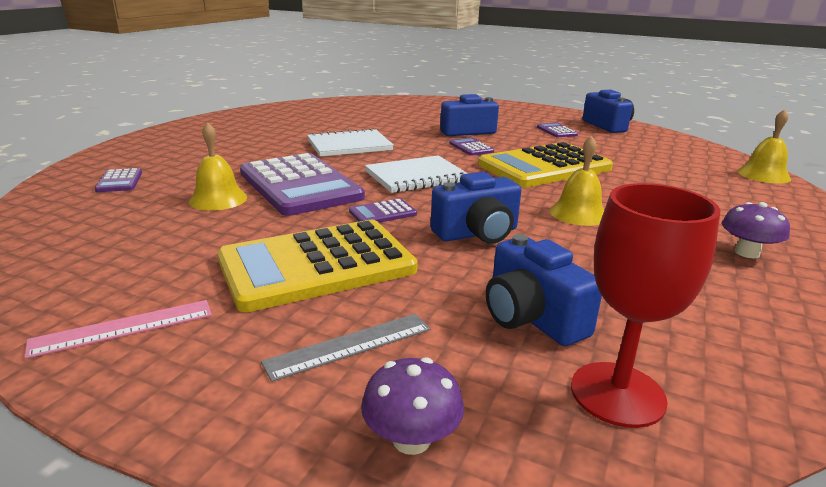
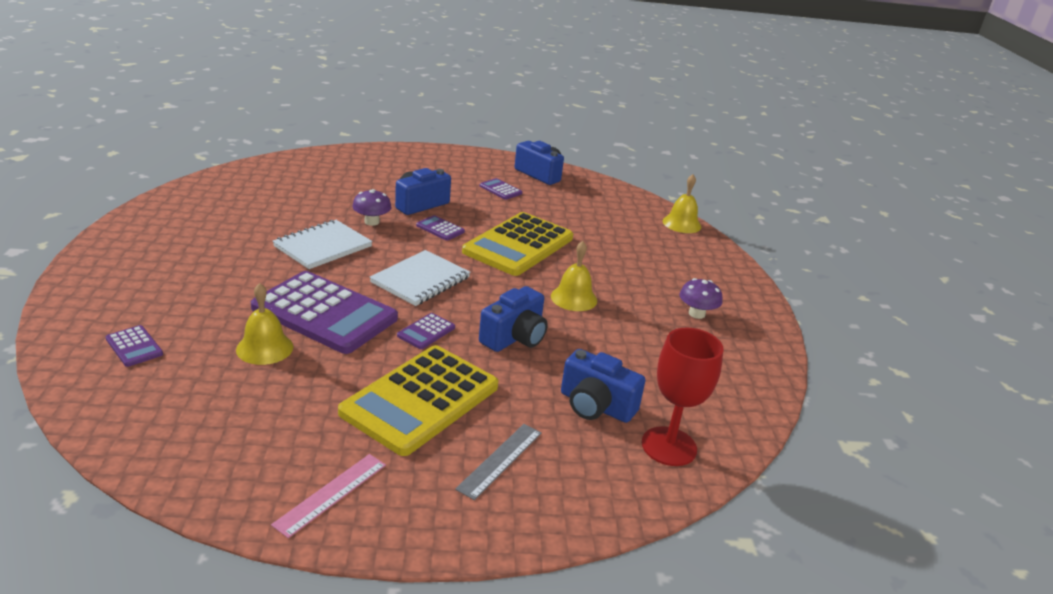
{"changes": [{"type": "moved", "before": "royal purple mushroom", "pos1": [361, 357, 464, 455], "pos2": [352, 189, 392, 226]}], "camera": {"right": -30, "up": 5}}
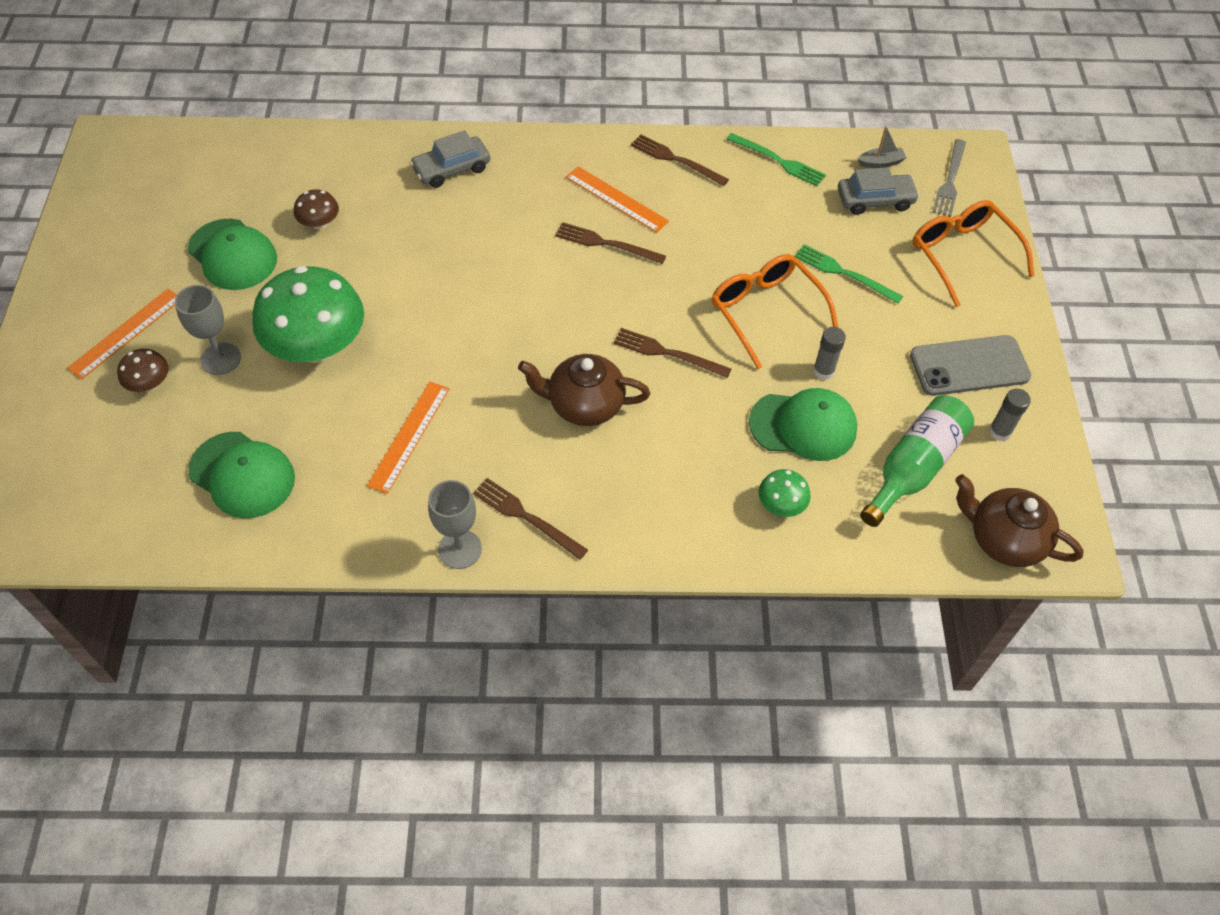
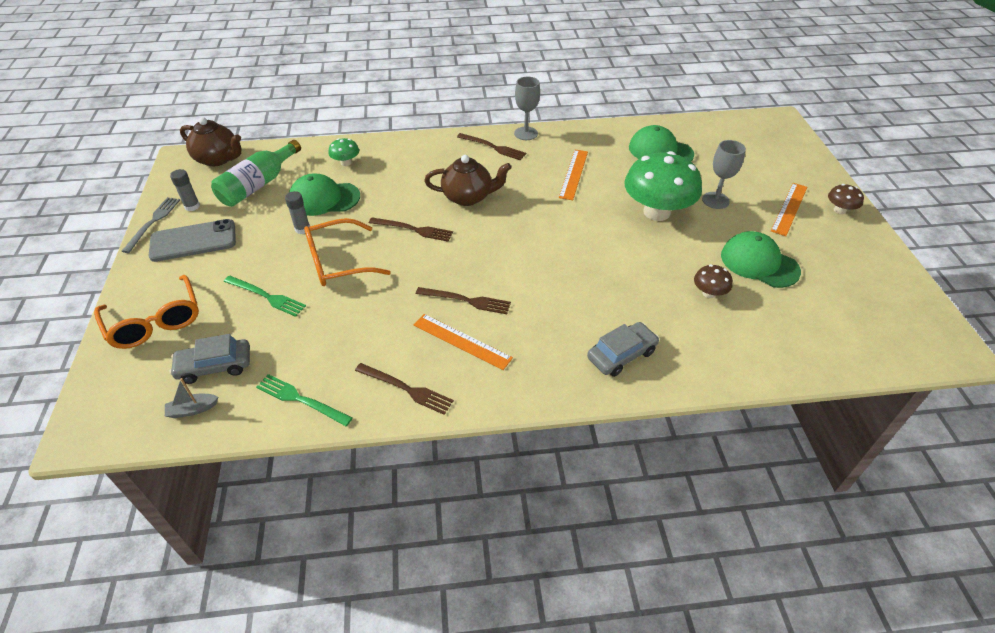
{"changes": [{"type": "moved", "before": "ash-grey table fork", "pos1": [932, 139, 966, 217], "pos2": [122, 197, 180, 253]}, {"type": "turned", "before": "bright orange glasses", "pos1": [712, 254, 839, 369], "pos2": [304, 218, 391, 286], "turn": 105}, {"type": "moved", "before": "russet mushroom", "pos1": [117, 349, 169, 392], "pos2": [828, 184, 864, 214]}], "camera": {"right": 175, "up": -10}}
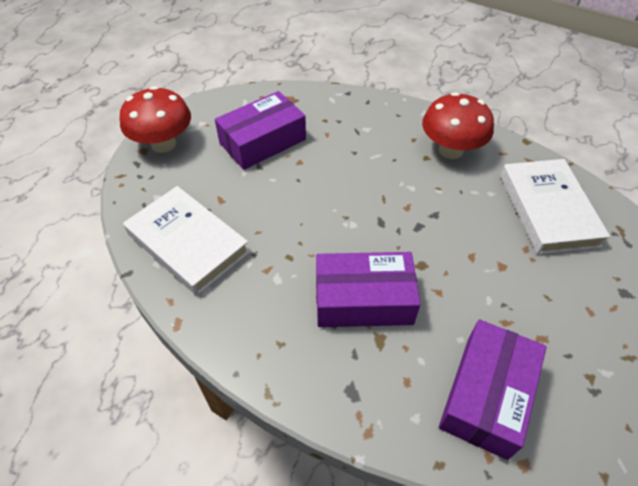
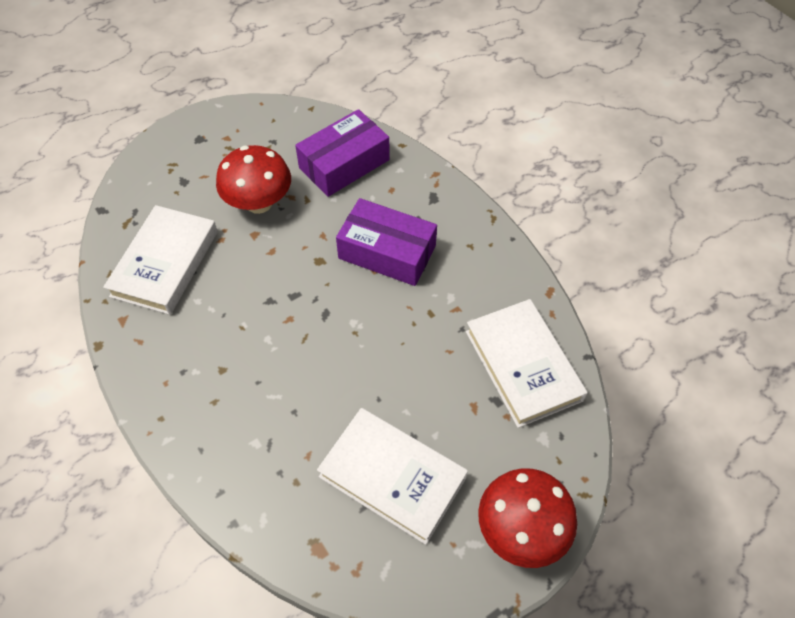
{"changes": [{"type": "replaced", "before": "royal purple package", "after": "white book", "pos1": [215, 91, 306, 170], "pos2": [317, 408, 468, 545]}, {"type": "moved", "before": "red mushroom", "pos1": [422, 92, 494, 159], "pos2": [216, 145, 291, 214]}], "camera": {"right": -155, "up": 5}}
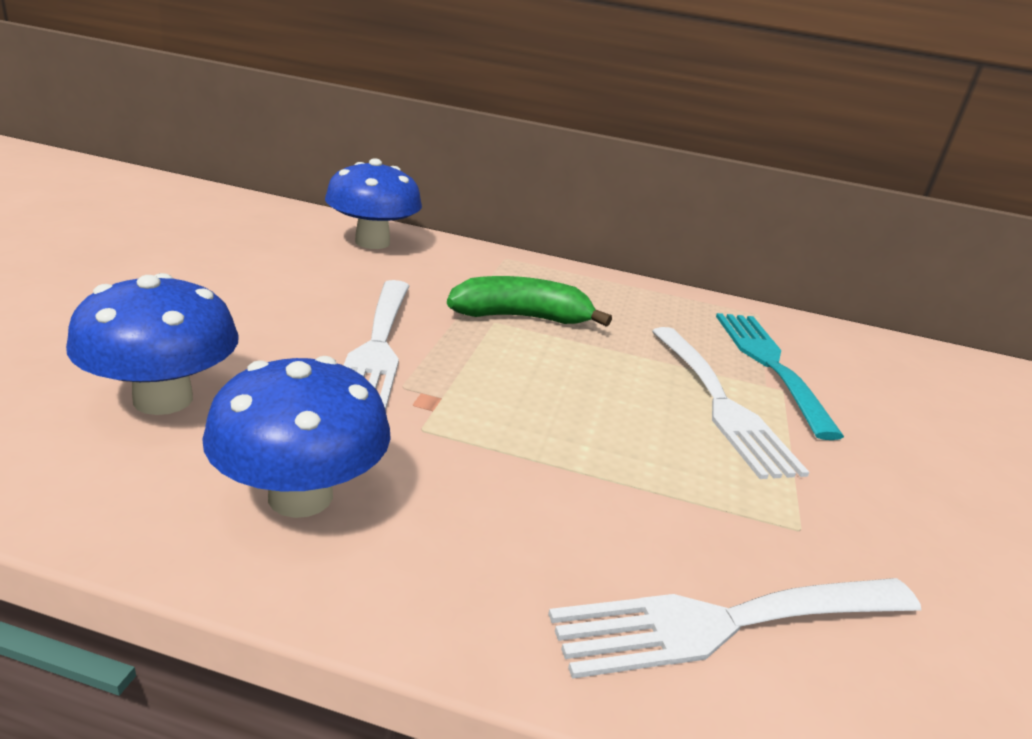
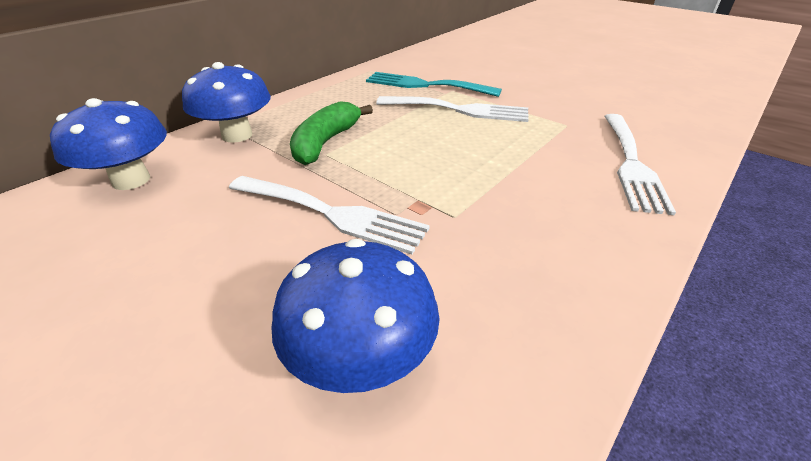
{"changes": [{"type": "moved", "before": "royal blue mushroom", "pos1": [202, 356, 391, 518], "pos2": [182, 62, 271, 143]}], "camera": {"right": -60, "up": 10}}
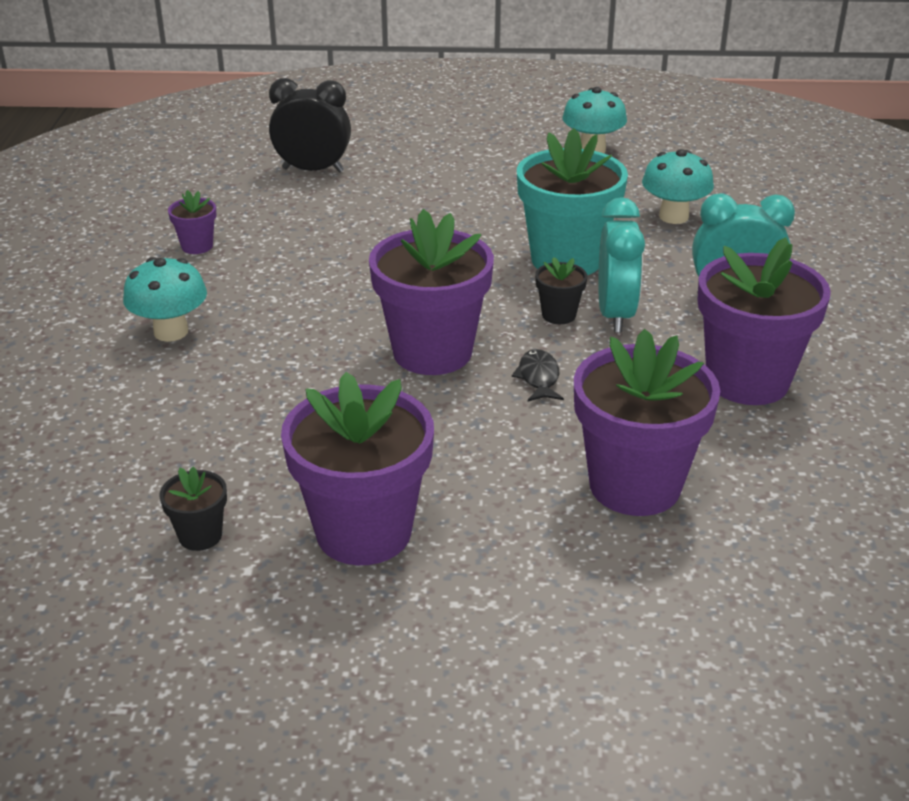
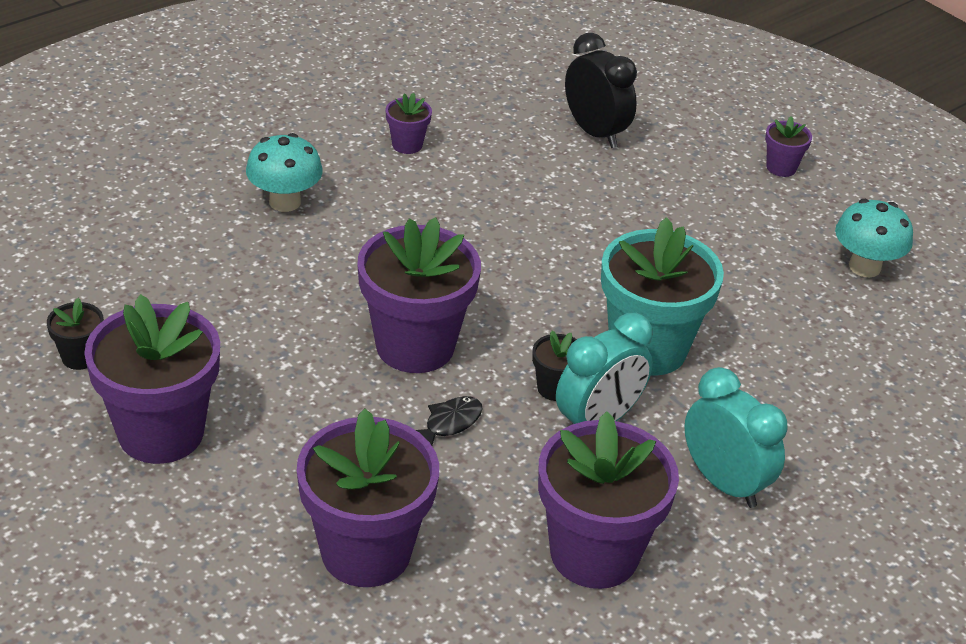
{"changes": [{"type": "removed", "before": "turquoise mushroom", "pos1": [642, 149, 714, 224]}, {"type": "added", "after": "royal purple flower pot", "pos2": [765, 116, 812, 177]}], "camera": {"right": 45, "up": 5}}
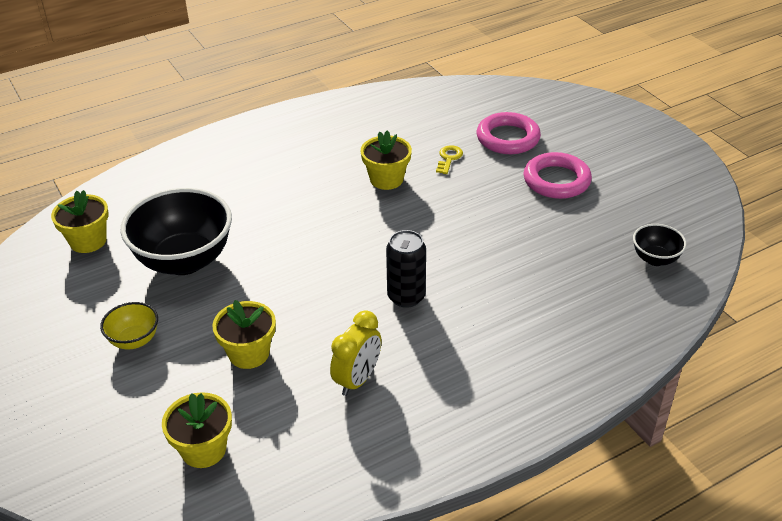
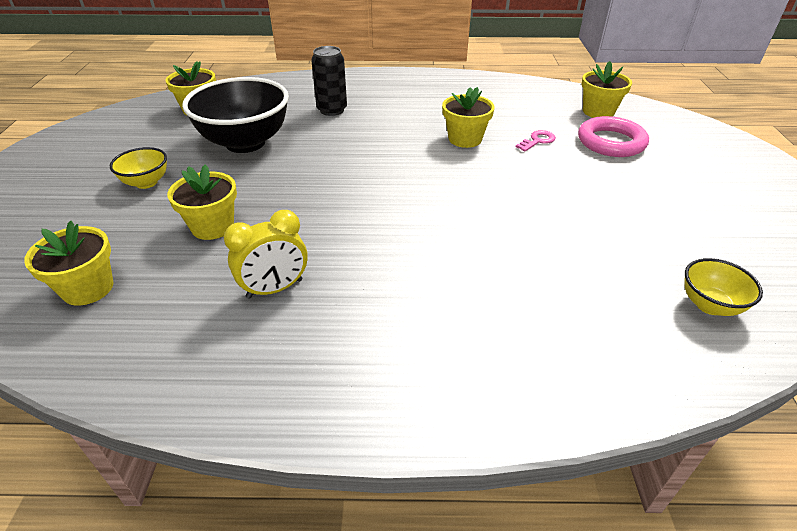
{"changes": [{"type": "recoloured", "before": "bright yellow door key", "after": "pink door key", "pos1": [436, 145, 463, 174], "pos2": [516, 130, 556, 152]}, {"type": "removed", "before": "pink ring", "pos1": [524, 152, 592, 199]}, {"type": "recoloured", "before": "jet-black bowl", "after": "bright yellow bowl", "pos1": [633, 224, 687, 266], "pos2": [685, 258, 763, 316]}, {"type": "moved", "before": "jet-black tin", "pos1": [386, 230, 426, 308], "pos2": [311, 46, 347, 116]}, {"type": "added", "after": "bright yellow flower pot", "pos2": [581, 61, 632, 118]}], "camera": {"right": 30, "up": 0}}
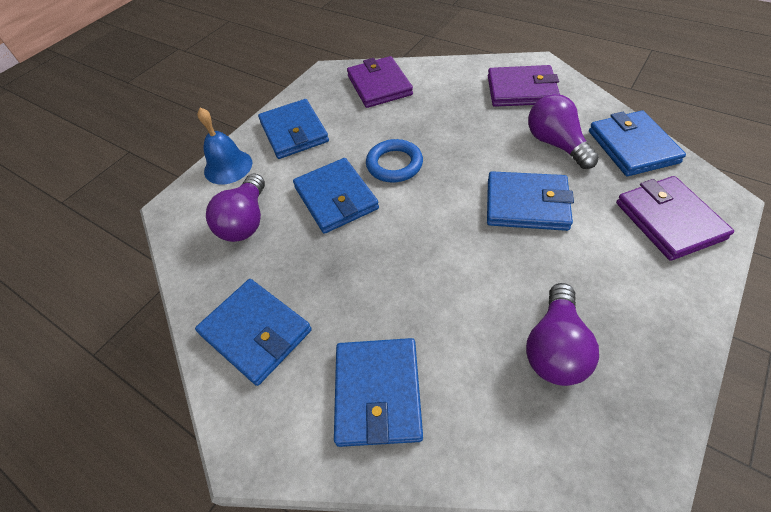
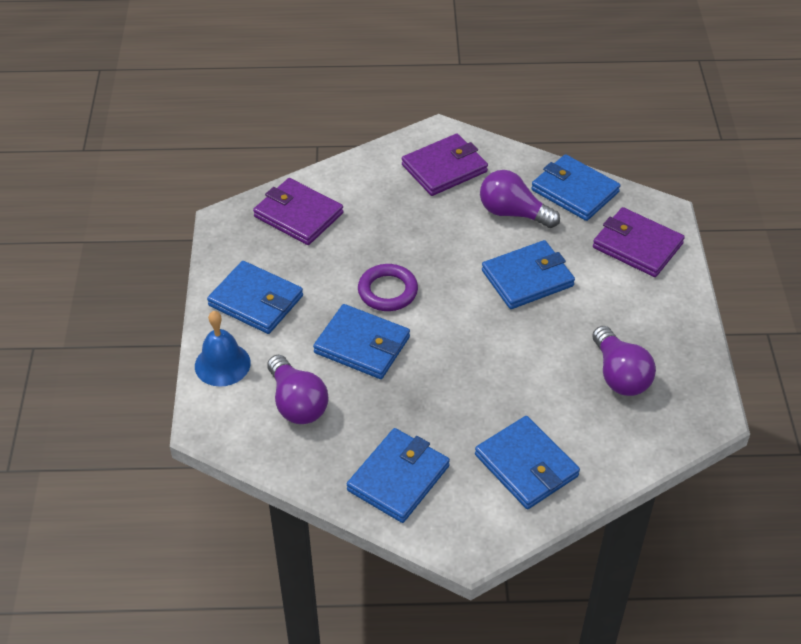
{"changes": [{"type": "recoloured", "before": "royal blue ring", "after": "royal purple ring", "pos1": [366, 139, 423, 182], "pos2": [358, 264, 418, 311]}, {"type": "turned", "before": "royal blue wallet", "pos1": [195, 279, 312, 386], "pos2": [347, 428, 450, 523], "turn": -60}], "camera": {"right": -40, "up": -5}}
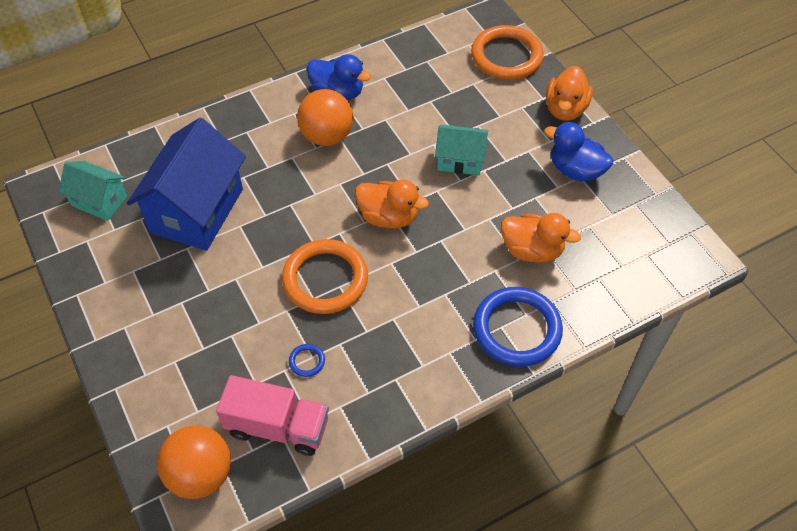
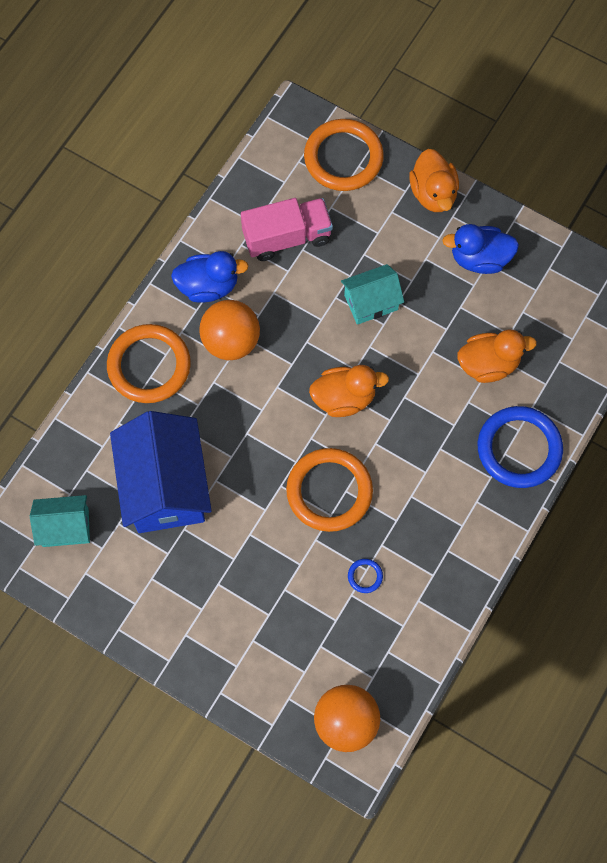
{"changes": [{"type": "moved", "before": "pink toy truck", "pos1": [216, 375, 329, 456], "pos2": [241, 198, 333, 261]}, {"type": "added", "after": "bright orange ring", "pos2": [107, 324, 191, 403]}], "camera": {"right": -30, "up": 15}}
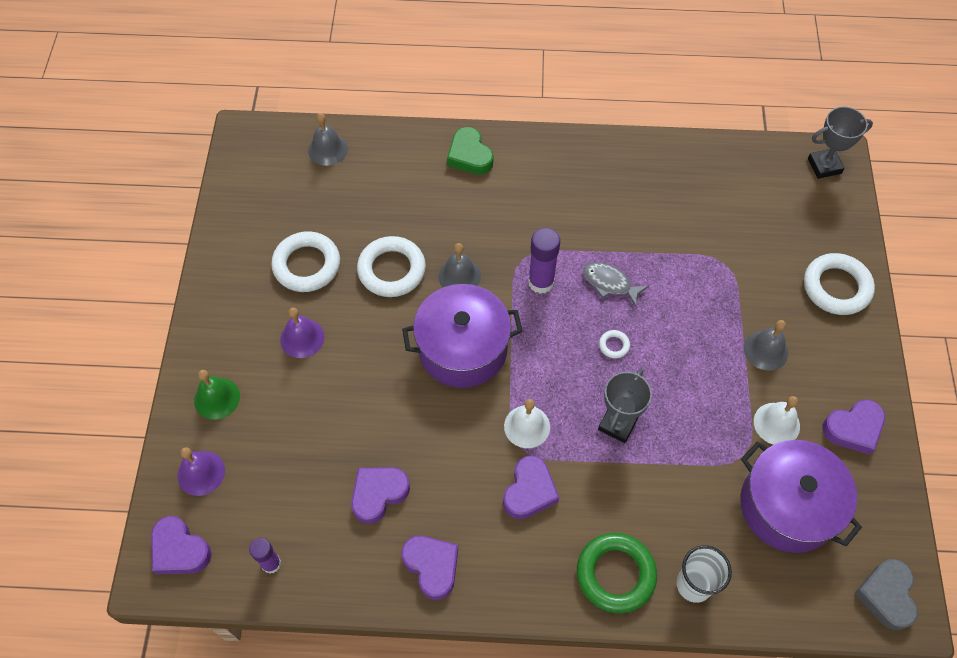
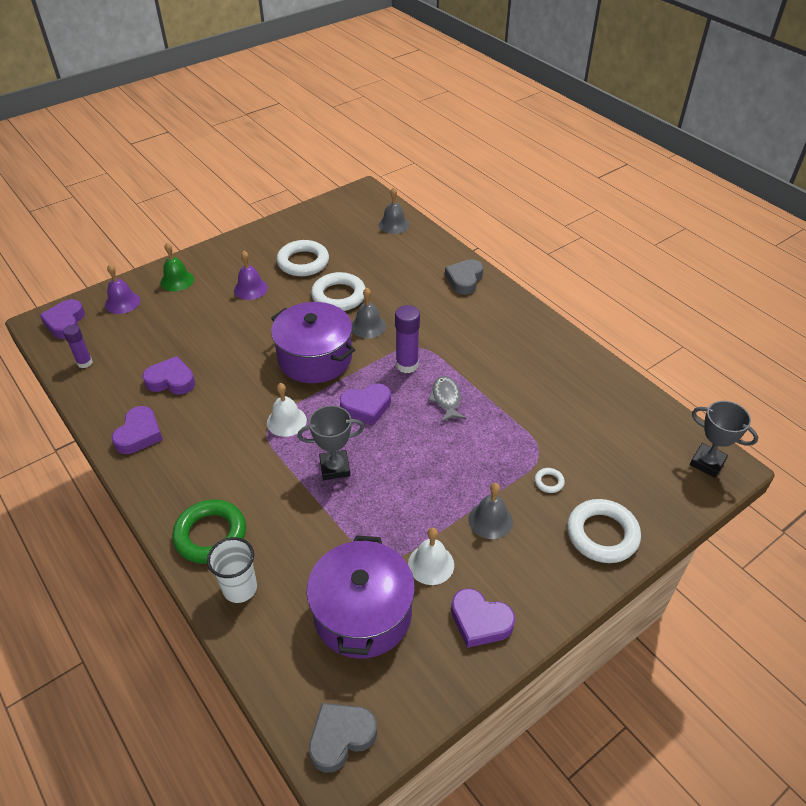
{"changes": [{"type": "recoloured", "before": "green heart", "after": "ash-grey heart", "pos1": [447, 127, 494, 175], "pos2": [445, 259, 483, 295]}, {"type": "moved", "before": "white ring", "pos1": [599, 330, 630, 358], "pos2": [535, 468, 565, 493]}, {"type": "moved", "before": "royal purple heart", "pos1": [503, 455, 559, 519], "pos2": [340, 384, 391, 425]}], "camera": {"right": 50, "up": -15}}
